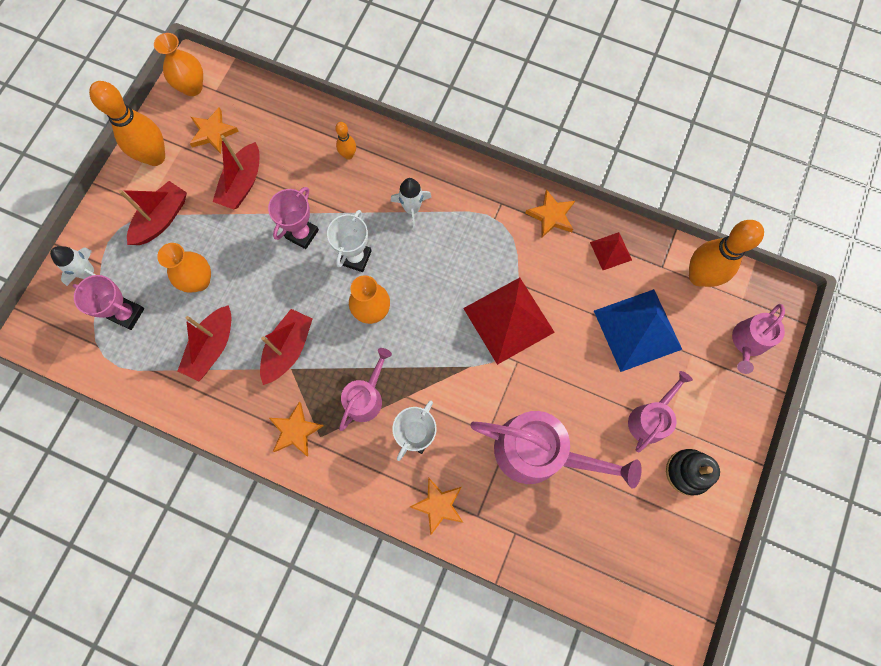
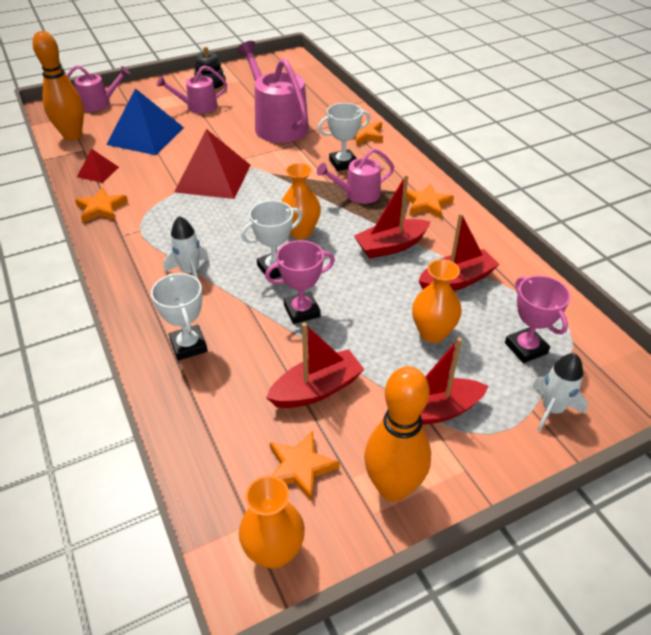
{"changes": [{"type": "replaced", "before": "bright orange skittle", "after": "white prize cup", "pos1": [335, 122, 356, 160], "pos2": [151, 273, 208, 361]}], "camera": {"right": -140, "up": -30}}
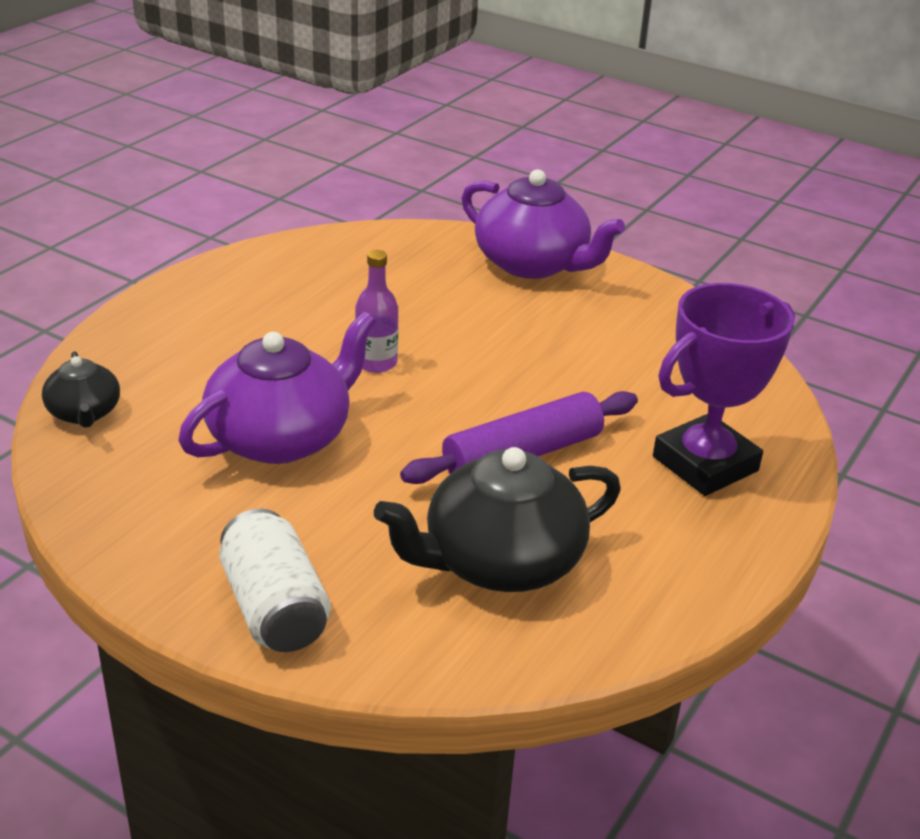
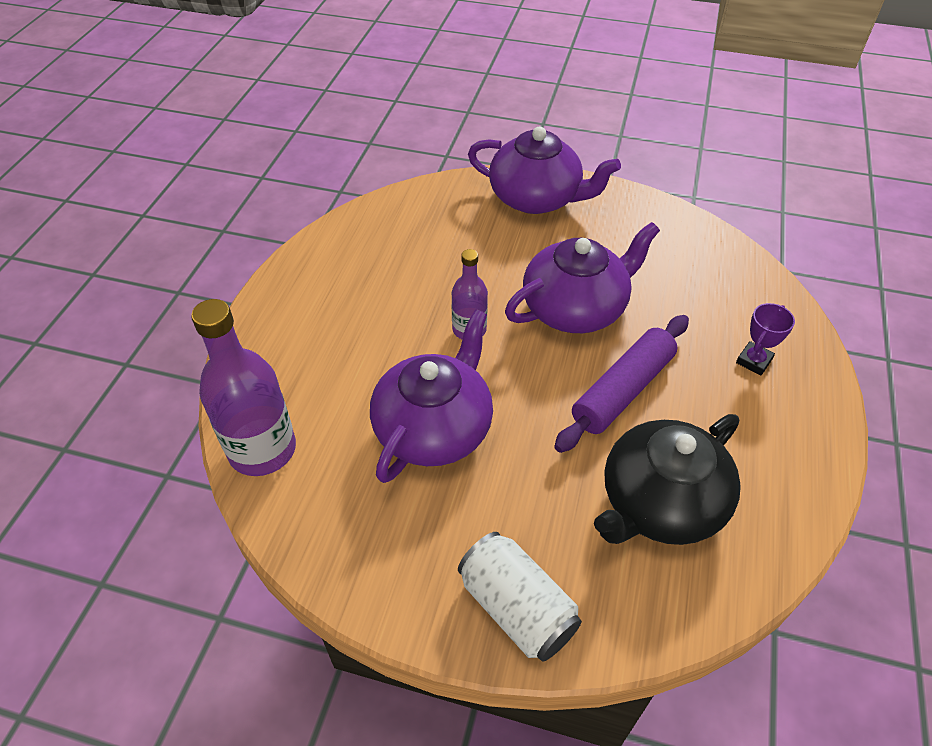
{"changes": [{"type": "resized", "before": "royal purple prize cup", "pos1": [653, 283, 795, 496], "pos2": [736, 303, 795, 375], "scale": 0.46}, {"type": "replaced", "before": "jet-black teapot", "after": "royal purple flask", "pos1": [42, 351, 120, 428], "pos2": [191, 299, 296, 476]}, {"type": "added", "after": "royal purple teapot", "pos2": [505, 222, 660, 333]}], "camera": {"right": -15, "up": 15}}
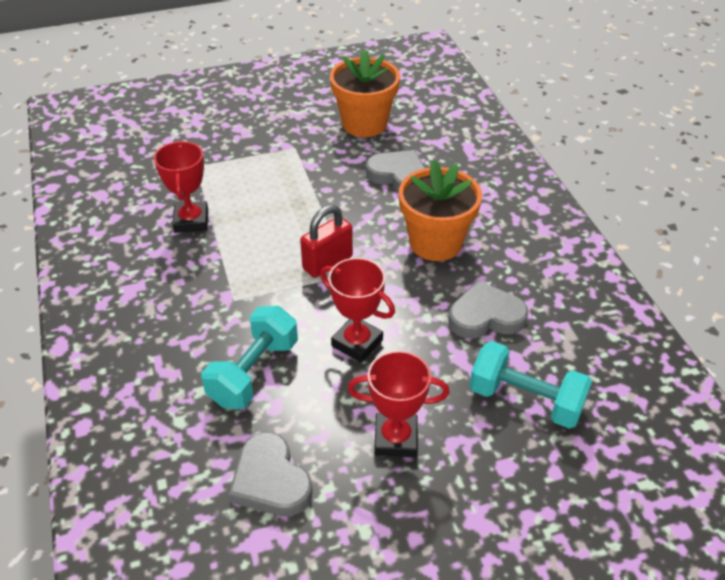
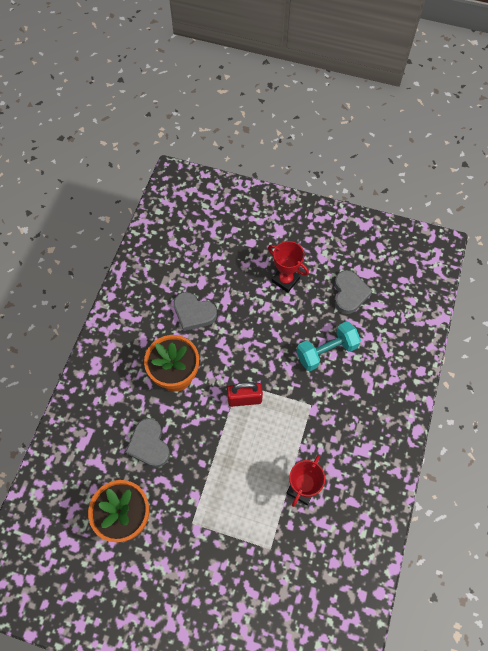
{"changes": [{"type": "removed", "before": "red prize cup", "pos1": [320, 258, 395, 363]}, {"type": "removed", "before": "turquoise dumbbell", "pos1": [469, 341, 592, 429]}], "camera": {"right": -145, "up": 20}}
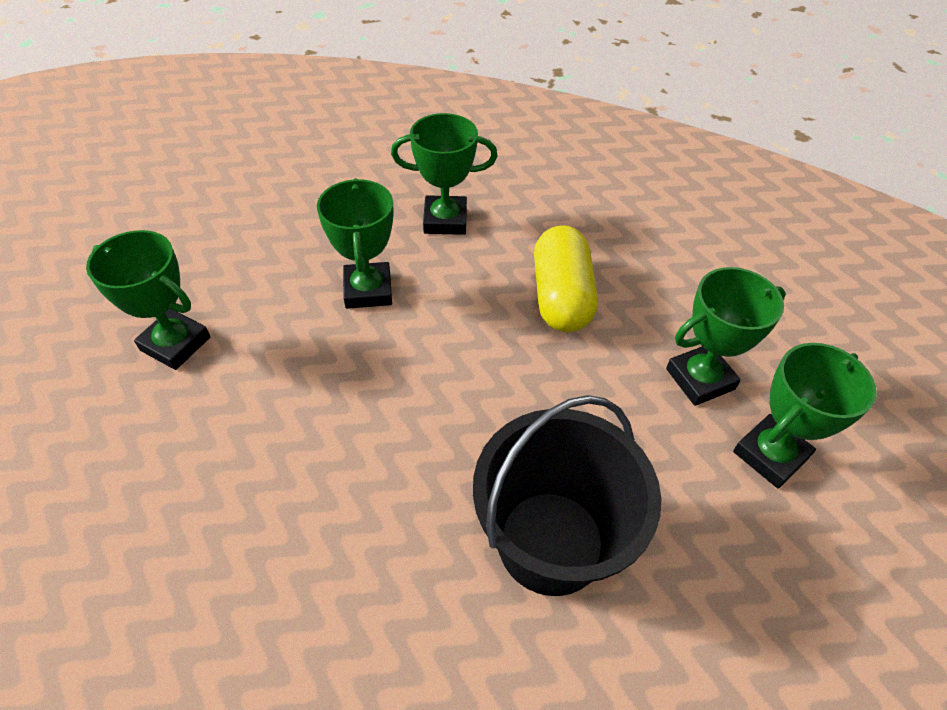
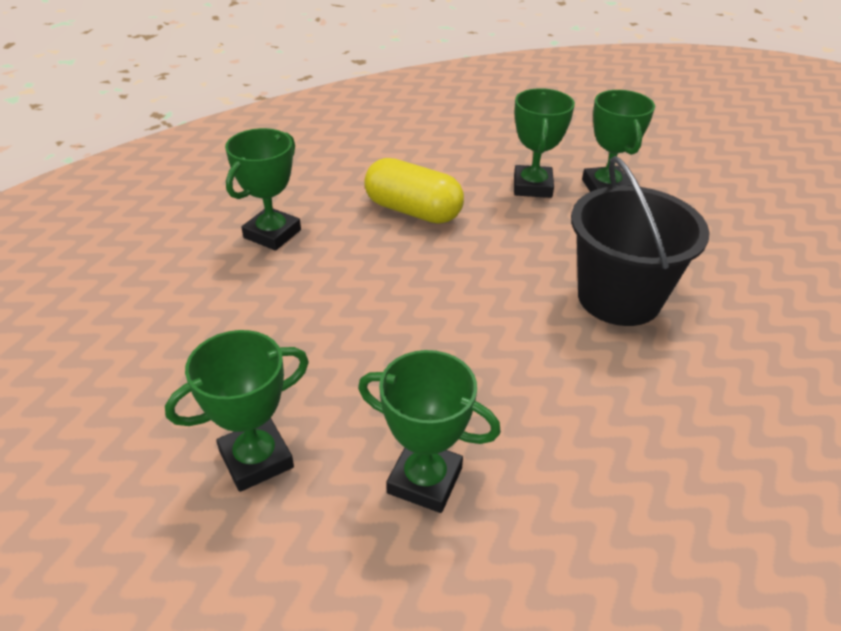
{"changes": [{"type": "moved", "before": "green prize cup", "pos1": [317, 178, 394, 309], "pos2": [358, 350, 501, 513]}], "camera": {"right": -60, "up": -10}}
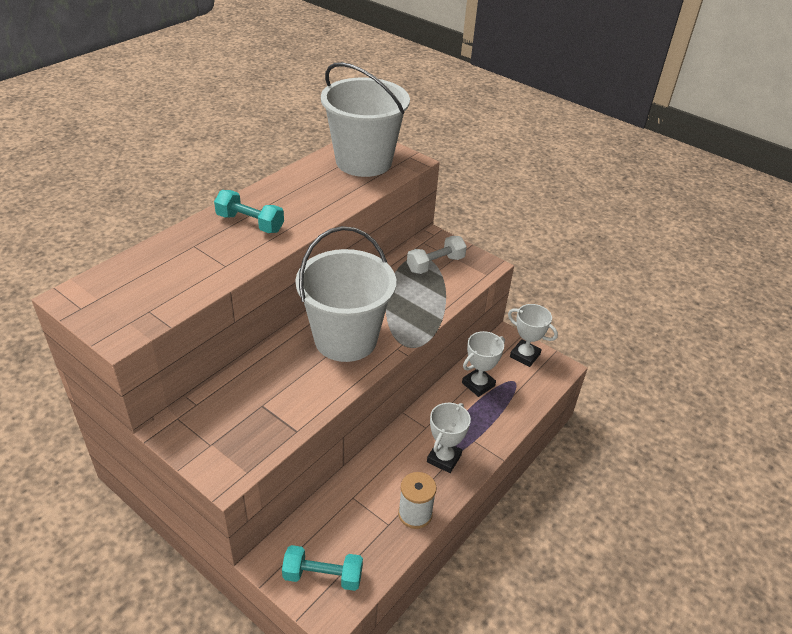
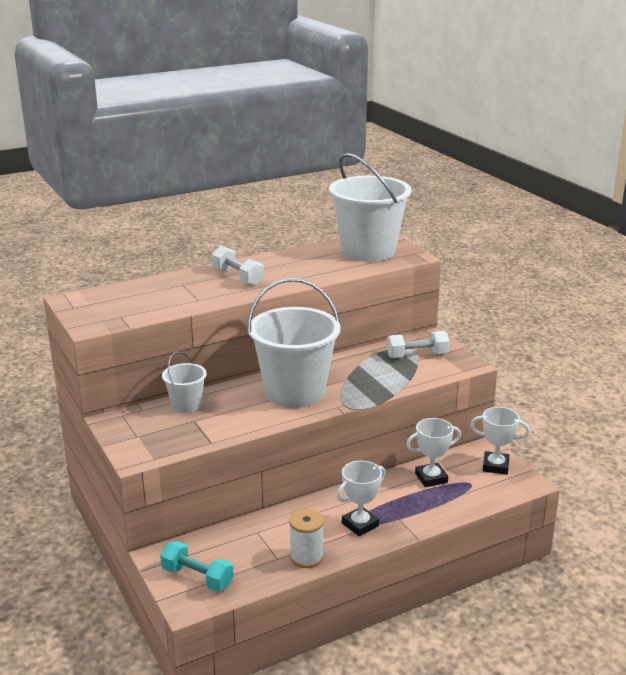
{"changes": [{"type": "recoloured", "before": "turquoise dumbbell", "after": "white dumbbell", "pos1": [214, 190, 284, 233], "pos2": [212, 246, 264, 286]}, {"type": "turned", "before": "white prize cup", "pos1": [508, 304, 558, 367], "pos2": [470, 407, 530, 475], "turn": -45}, {"type": "added", "after": "white pail", "pos2": [162, 352, 207, 413]}], "camera": {"right": 25, "up": -15}}
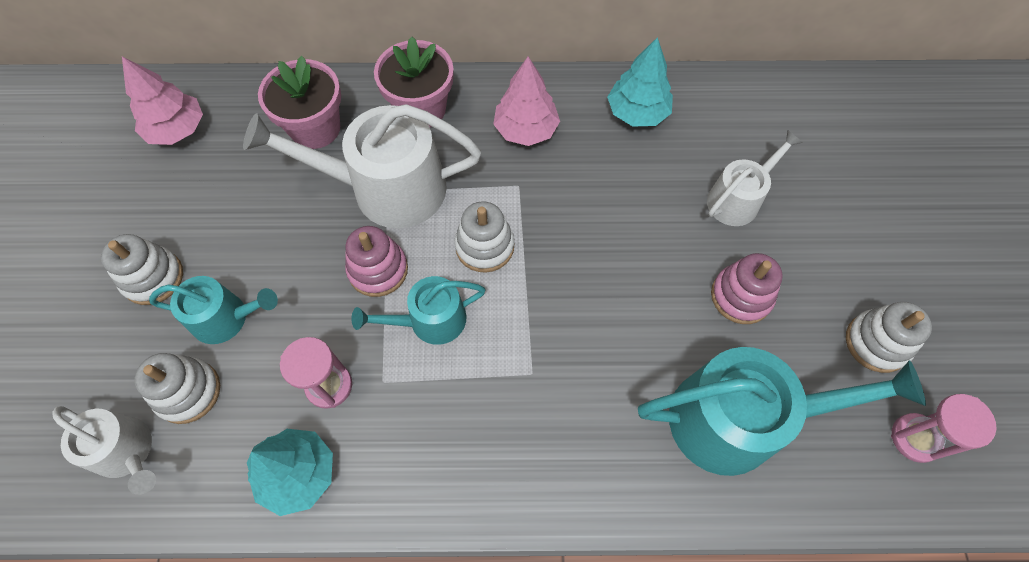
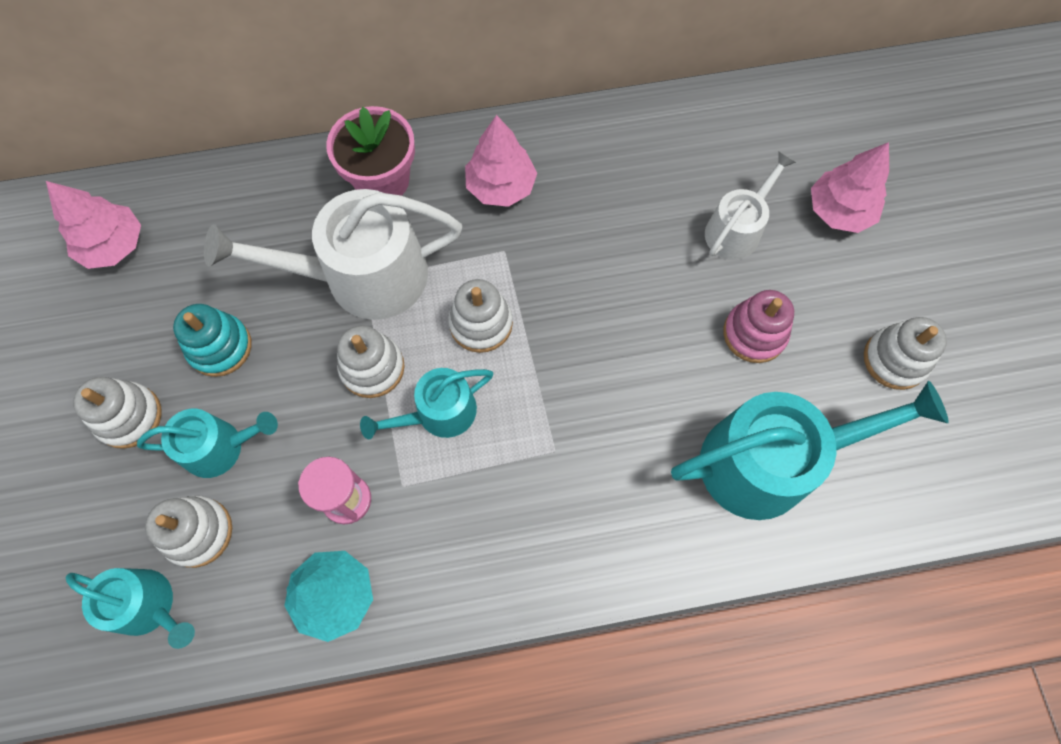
{"changes": [{"type": "removed", "before": "turquoise tree", "pos1": [607, 37, 673, 127]}, {"type": "removed", "before": "pink flower pot", "pos1": [258, 56, 341, 149]}, {"type": "recoloured", "before": "pink ring stacker", "after": "white ring stacker", "pos1": [345, 226, 408, 297], "pos2": [337, 325, 405, 398]}, {"type": "removed", "before": "pink sand timer", "pos1": [891, 394, 996, 463]}, {"type": "recoloured", "before": "white watering pot", "after": "turquoise watering pot", "pos1": [52, 406, 156, 495], "pos2": [66, 568, 195, 649]}, {"type": "added", "after": "pink tree", "pos2": [811, 142, 889, 233]}, {"type": "added", "after": "turquoise ring stacker", "pos2": [173, 304, 252, 377]}], "camera": {"right": -10, "up": 5}}
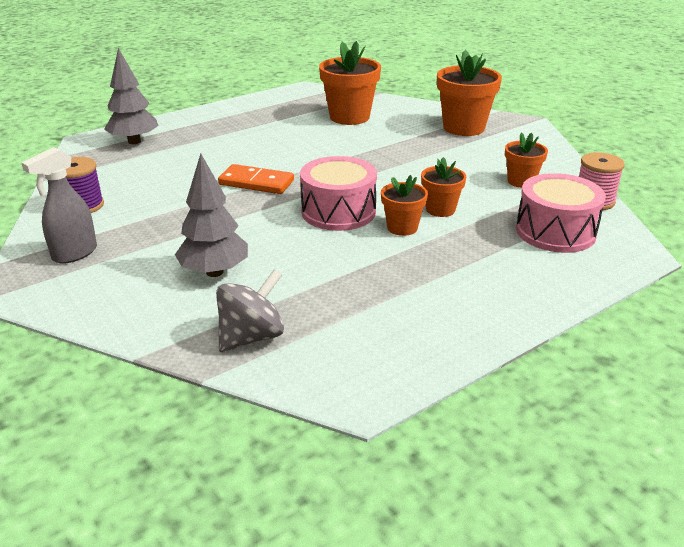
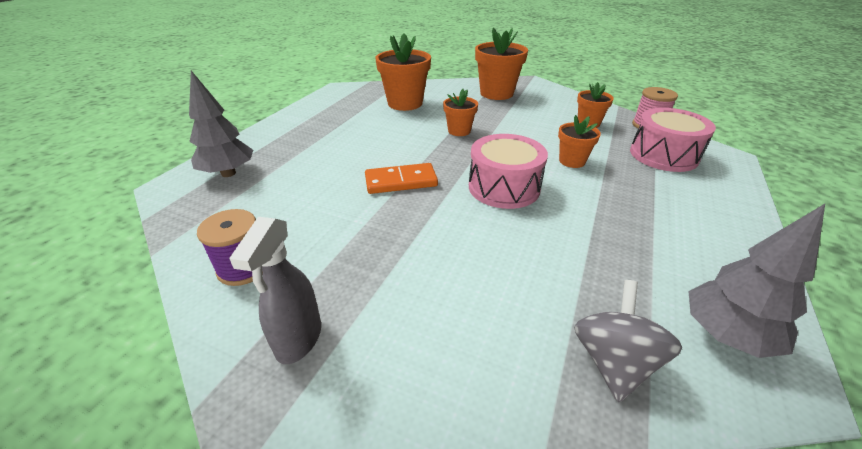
{"changes": [{"type": "moved", "before": "ash-grey tree", "pos1": [175, 154, 248, 277], "pos2": [688, 204, 825, 358]}, {"type": "moved", "before": "bright orange flower pot", "pos1": [381, 175, 428, 236], "pos2": [443, 89, 478, 136]}], "camera": {"right": -30, "up": 5}}
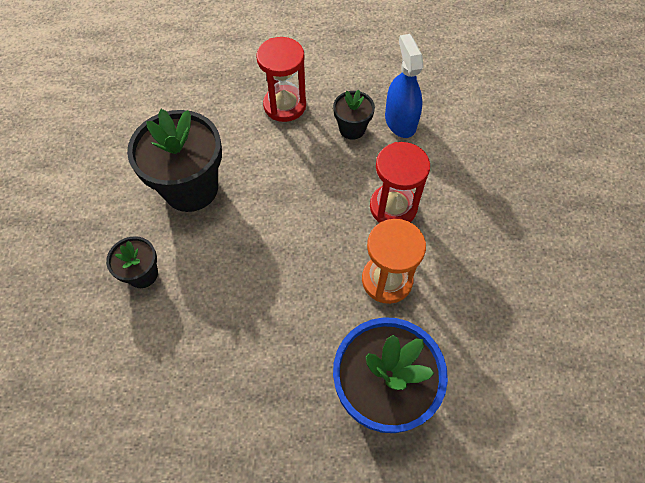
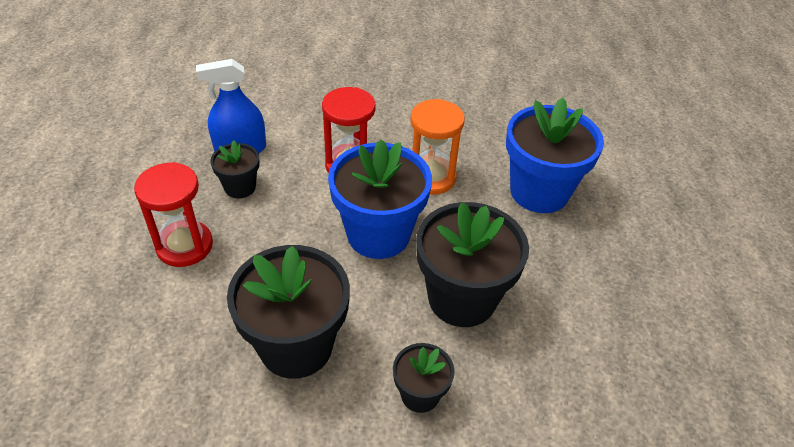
{"changes": [{"type": "added", "after": "royal blue flower pot", "pos2": [328, 139, 432, 259]}, {"type": "added", "after": "jet-black flower pot", "pos2": [416, 202, 529, 327]}], "camera": {"right": -90, "up": -15}}
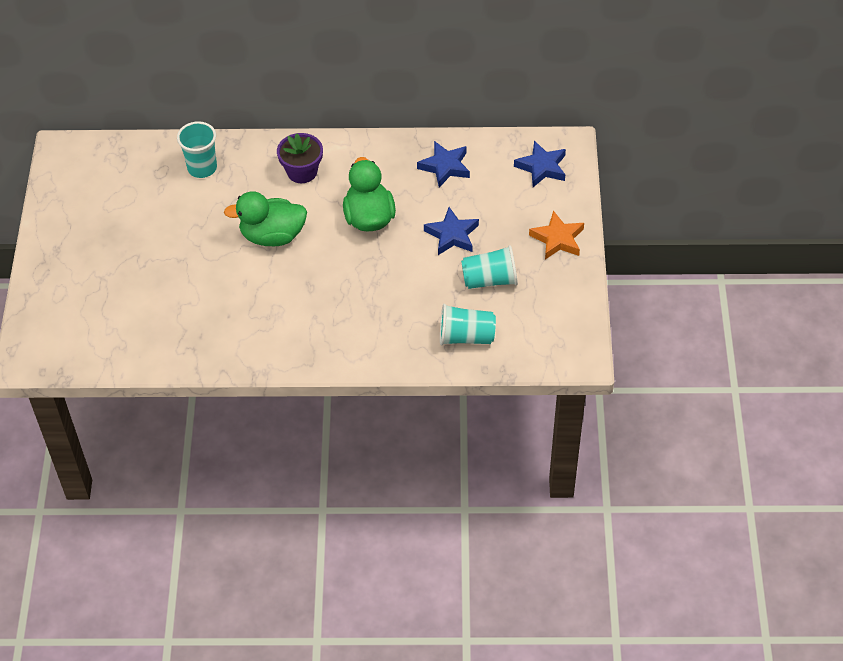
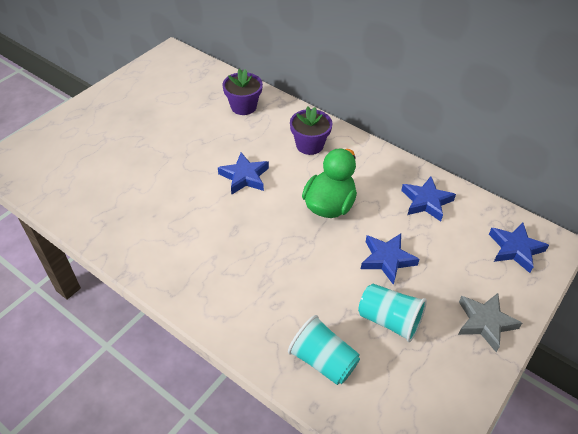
{"changes": [{"type": "replaced", "before": "turquoise tumbler", "after": "royal purple flower pot", "pos1": [177, 121, 217, 178], "pos2": [223, 69, 263, 115]}, {"type": "replaced", "before": "green duck", "after": "royal blue star shape", "pos1": [224, 191, 307, 246], "pos2": [218, 152, 269, 195]}, {"type": "recoloured", "before": "bright orange star shape", "after": "ash-grey star shape", "pos1": [529, 211, 584, 260], "pos2": [458, 293, 522, 352]}], "camera": {"right": 35, "up": -5}}
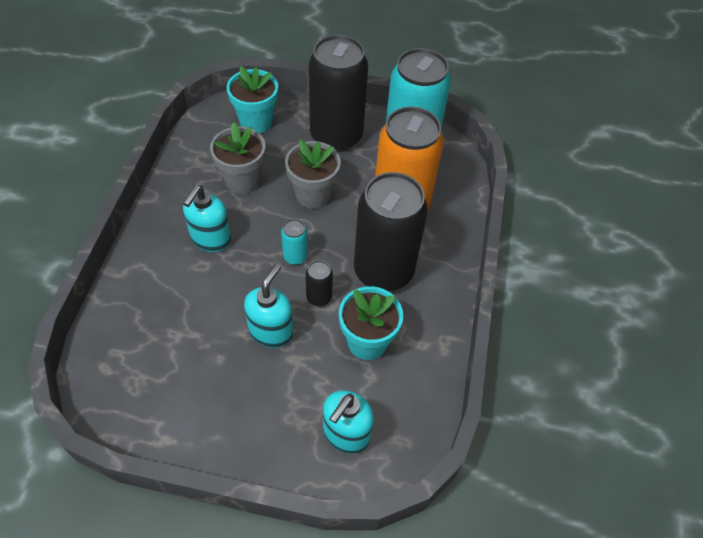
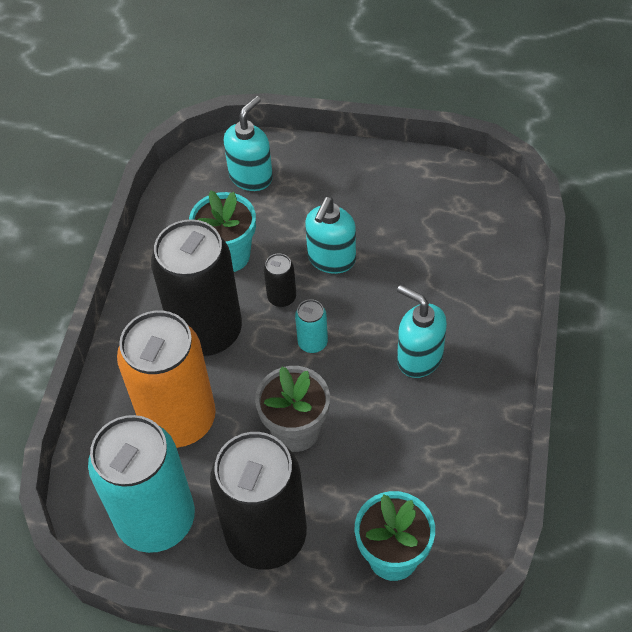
{"changes": [{"type": "removed", "before": "ash-grey flower pot", "pos1": [210, 122, 266, 194]}, {"type": "turned", "before": "turquoise pump bottle", "pos1": [183, 185, 231, 252], "pos2": [397, 285, 447, 378], "turn": -75}], "camera": {"right": -175, "up": 0}}
